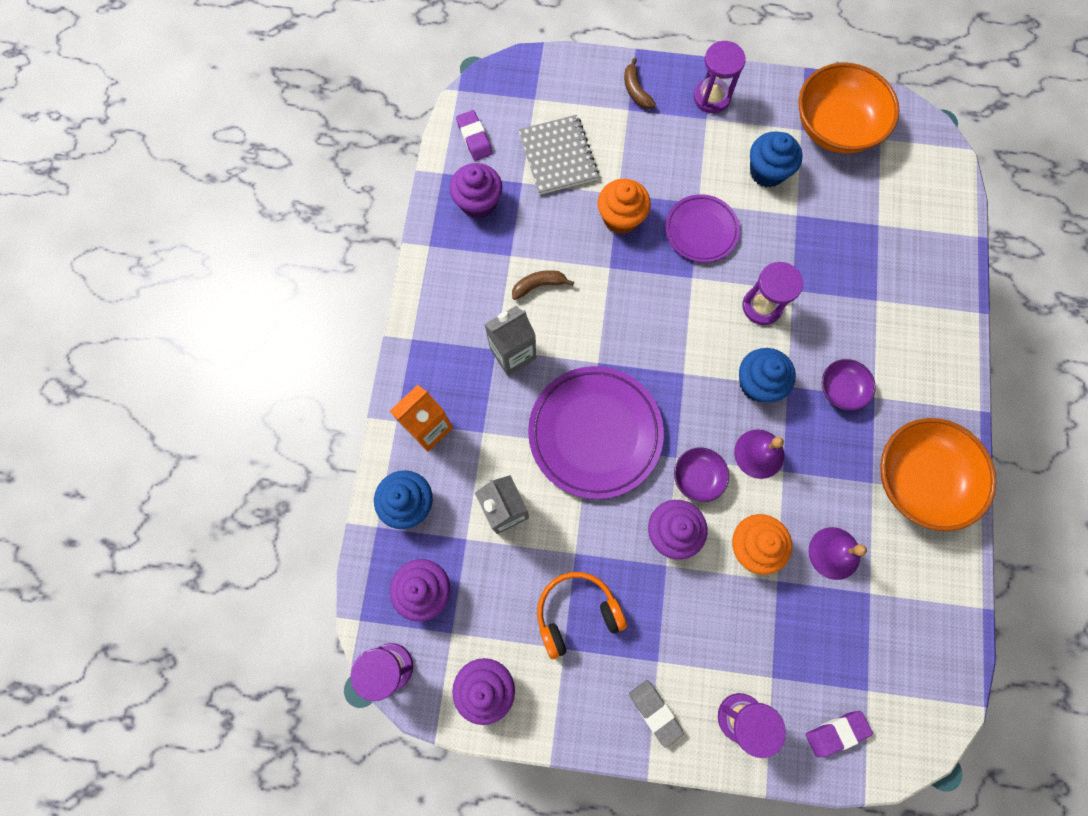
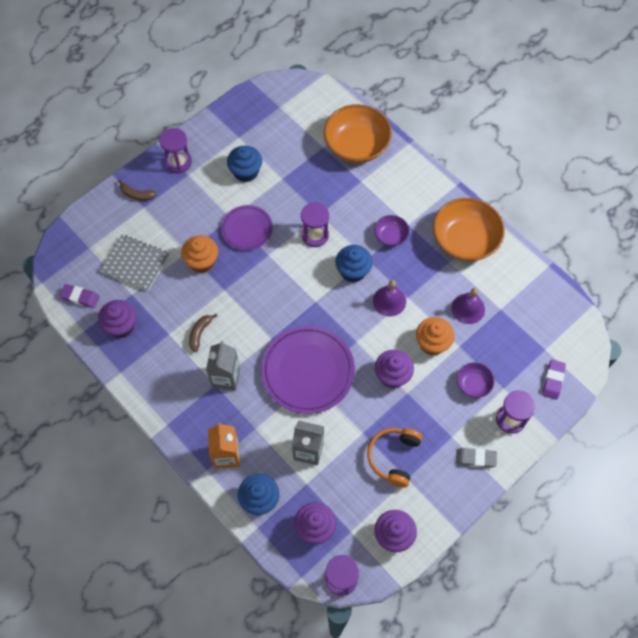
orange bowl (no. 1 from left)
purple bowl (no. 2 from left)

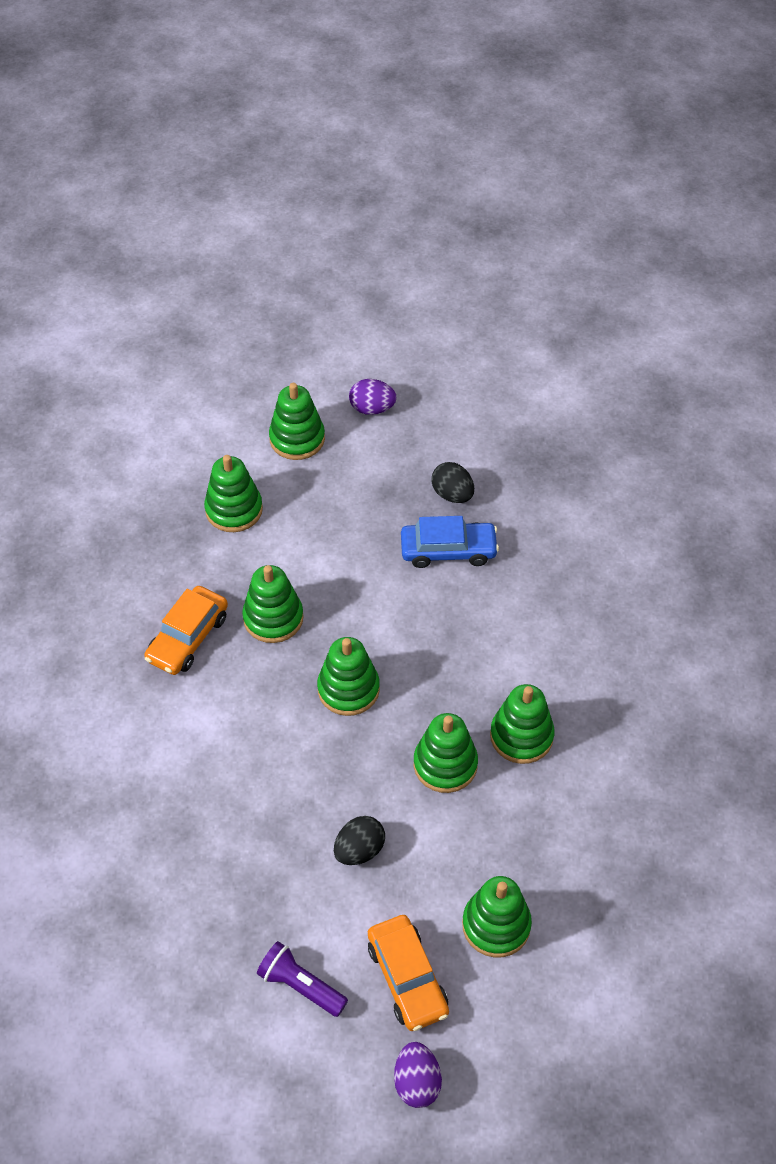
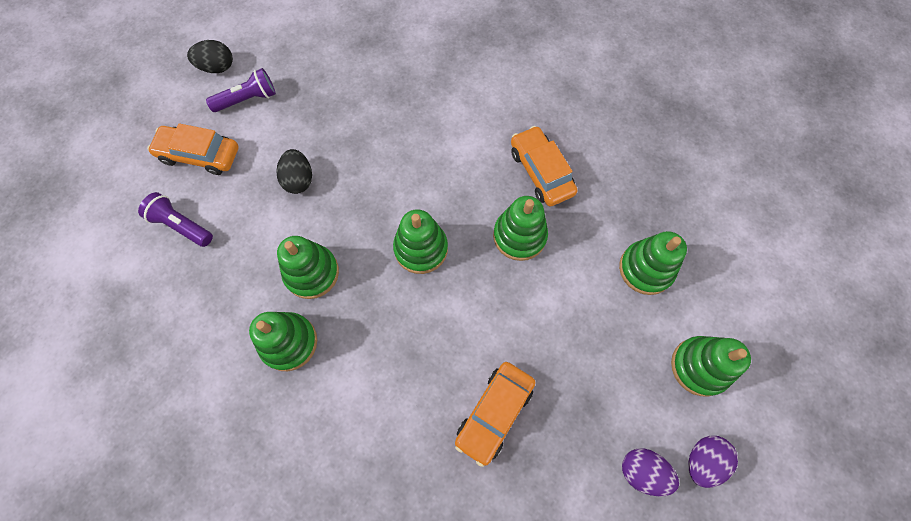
black egg (no. 1 from left)
orange car (no. 2 from left)
purple flashlight (no. 1 from left)
purple egg (no. 1 from left)

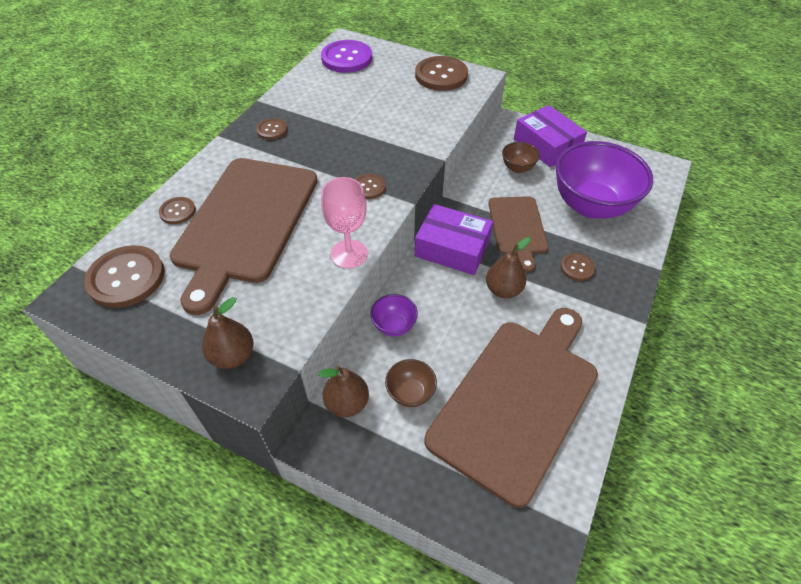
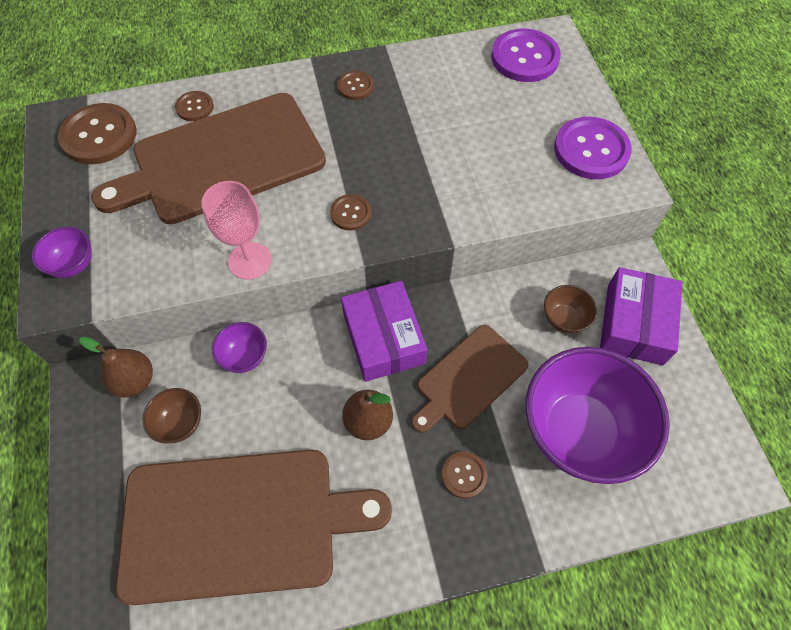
purple button (no. 2 from left)
purple bowl (no. 1 from left)

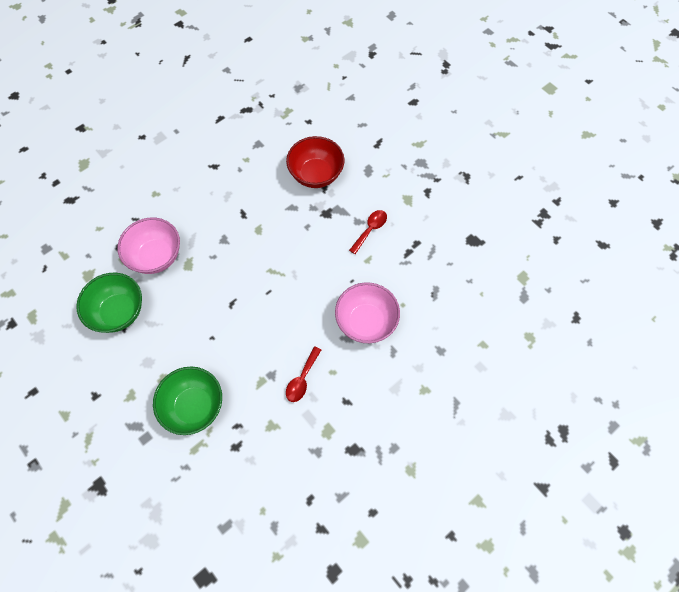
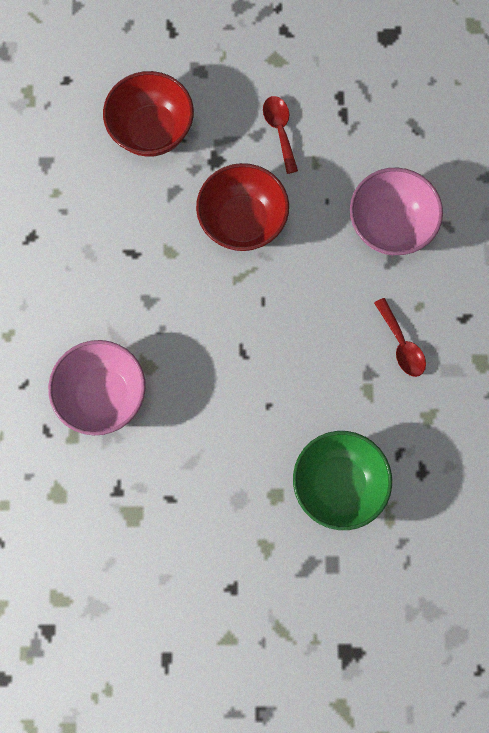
green bowl (no. 1 from left in the first image)
red bowl (no. 2 from left)

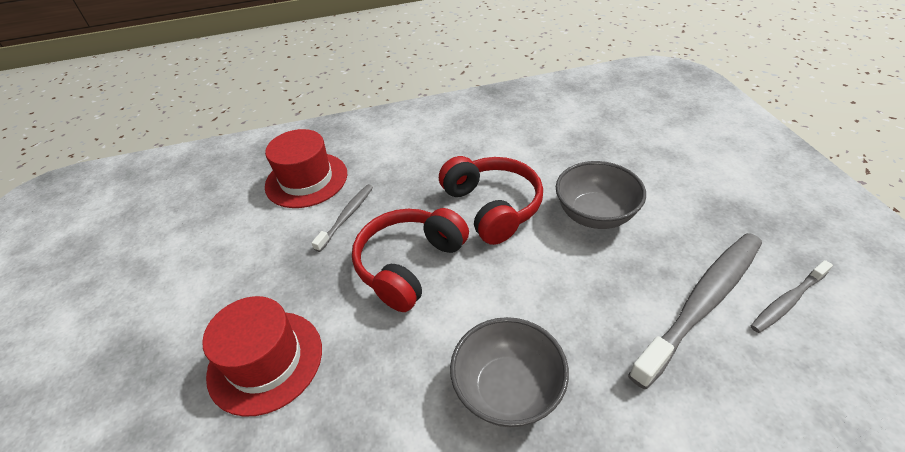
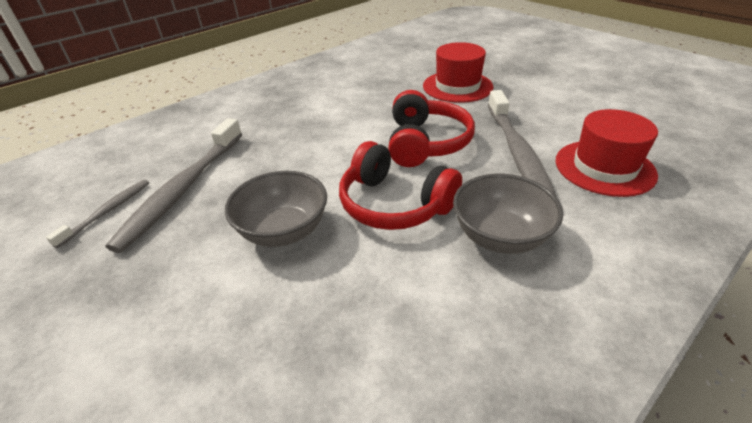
grey toothbrush (no. 3 from left)
grey bowl (no. 2 from left)

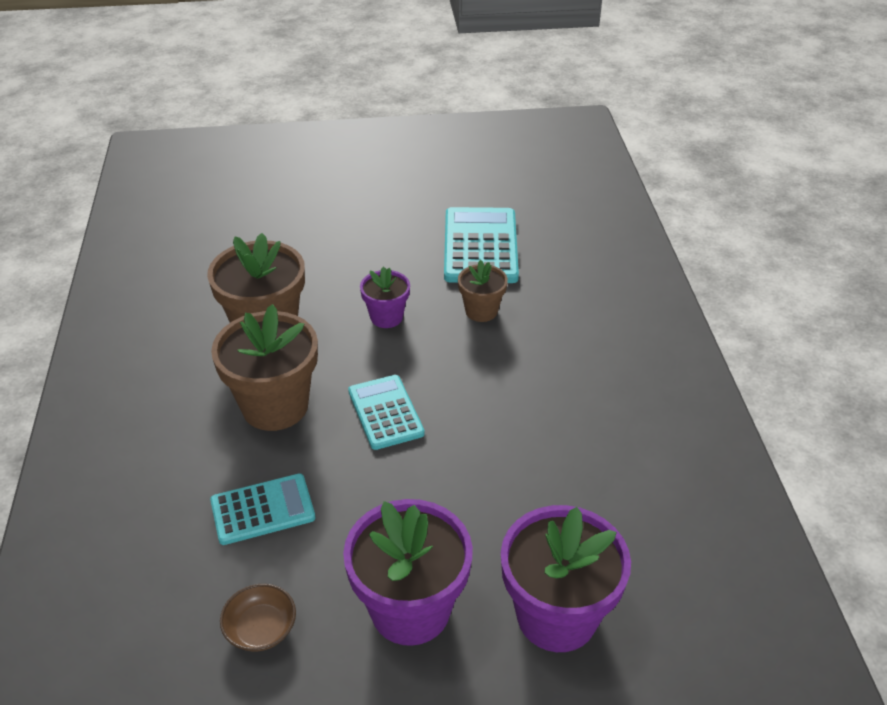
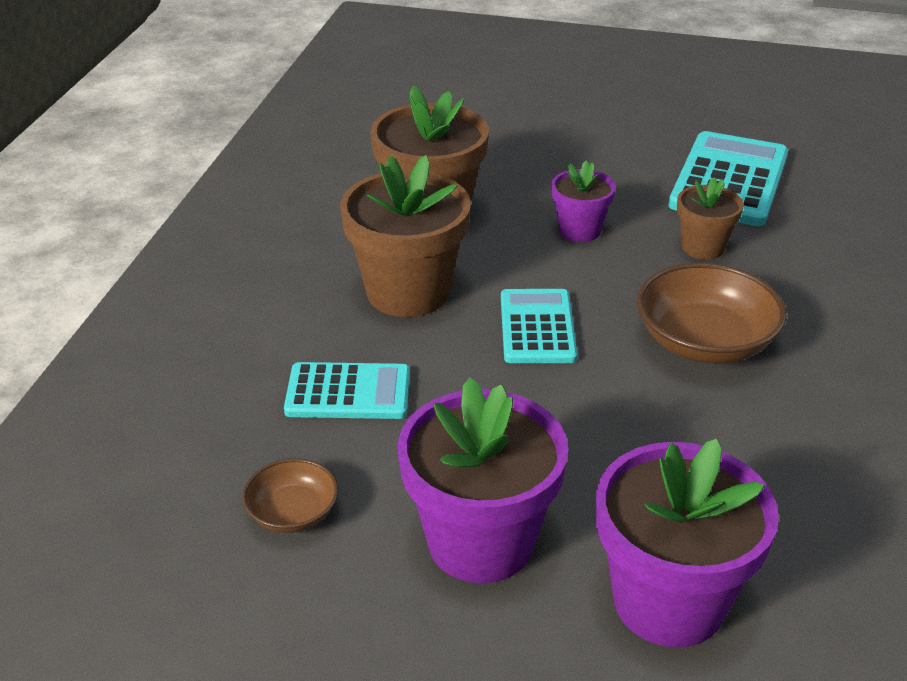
brown bowl (no. 2 from left)

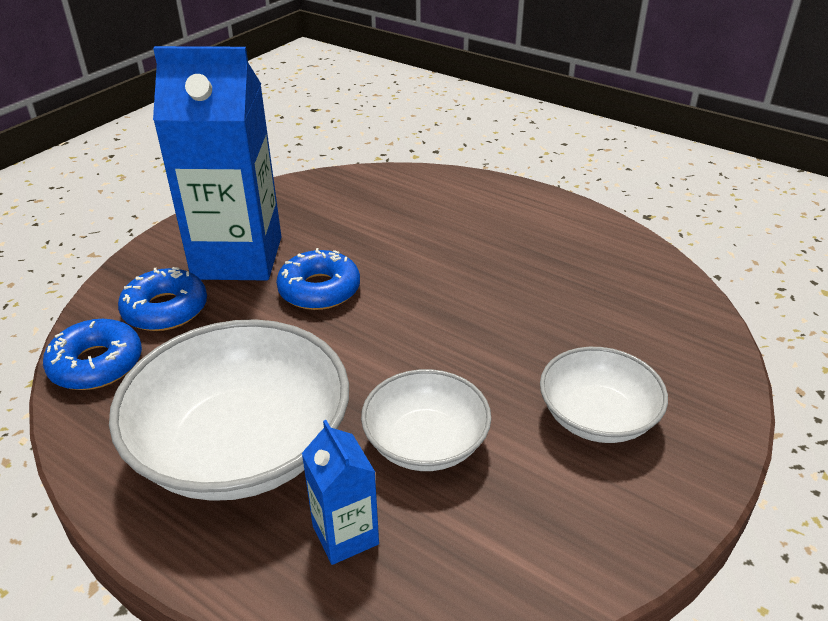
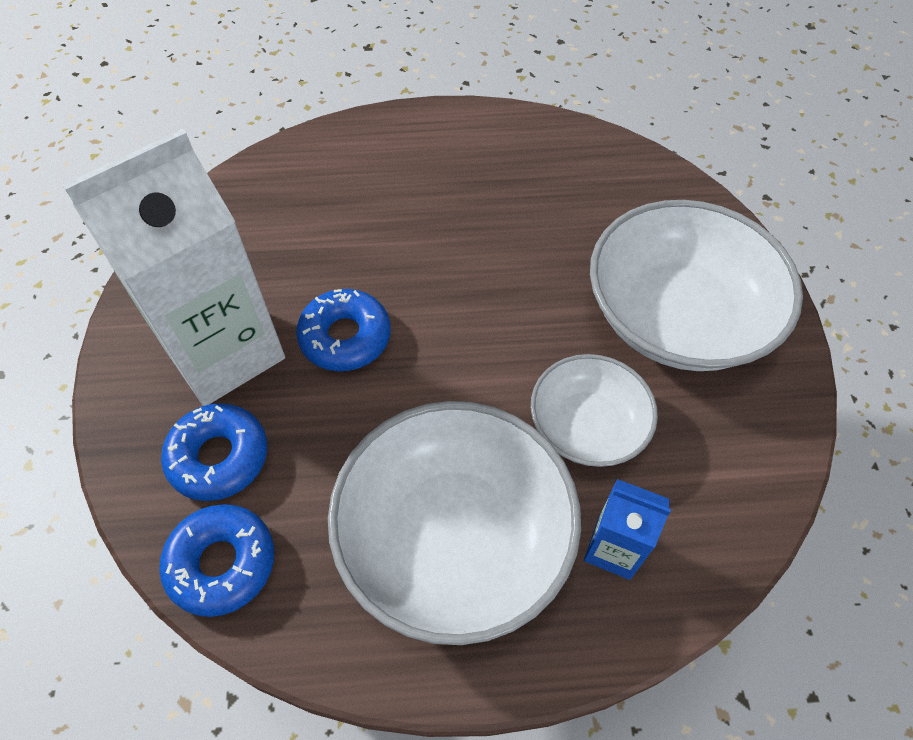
white carton
white bowl (no. 3 from left)

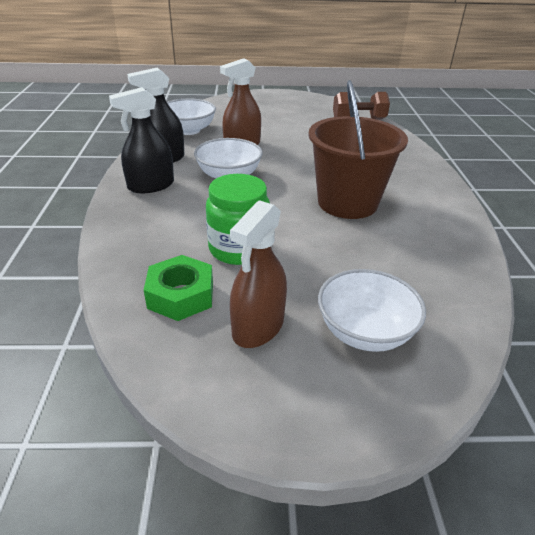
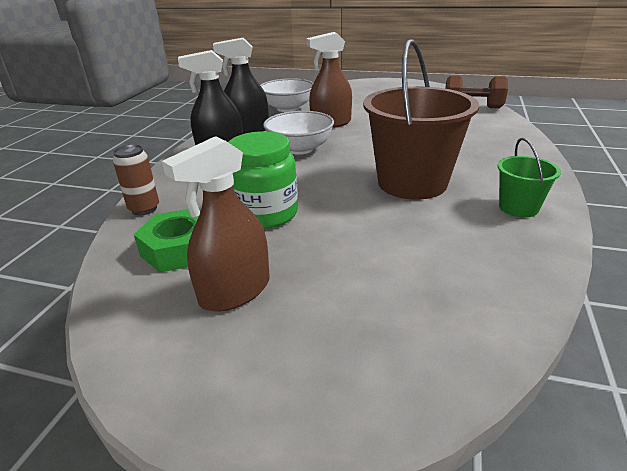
white bowl (no. 3 from left in the first image)
green bucket
brown can

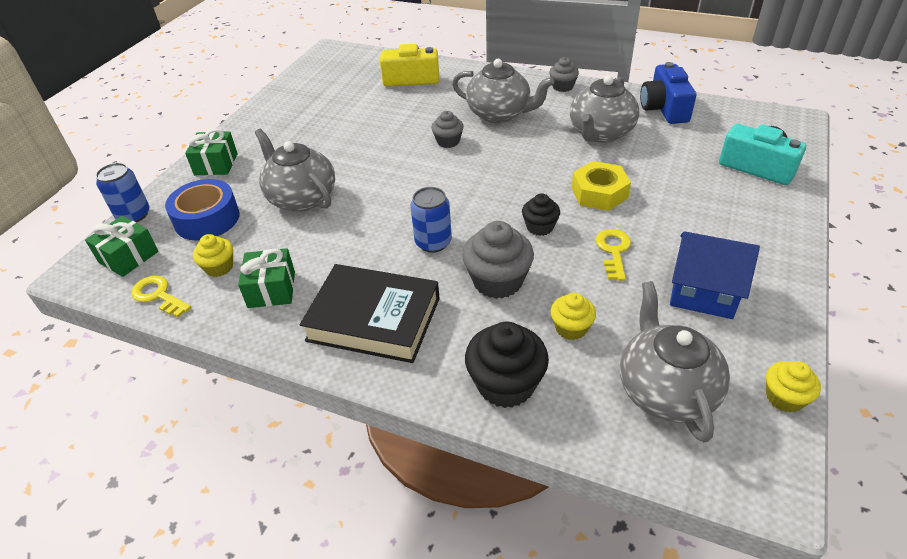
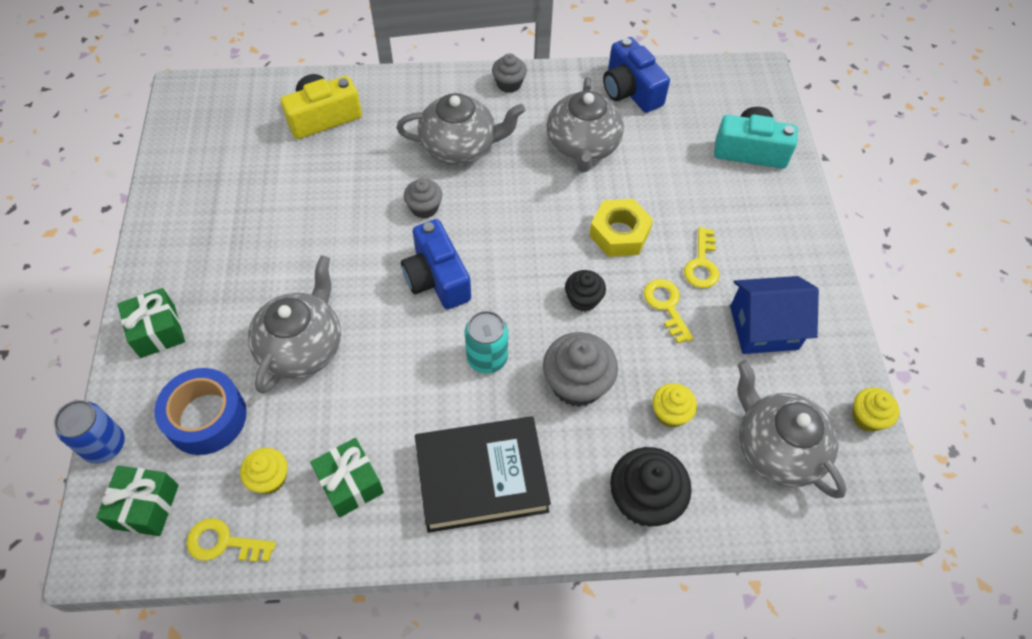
grey teapot (no. 1 from left)
turquoise can
blue camera (no. 1 from left)
yellow key (no. 3 from left)

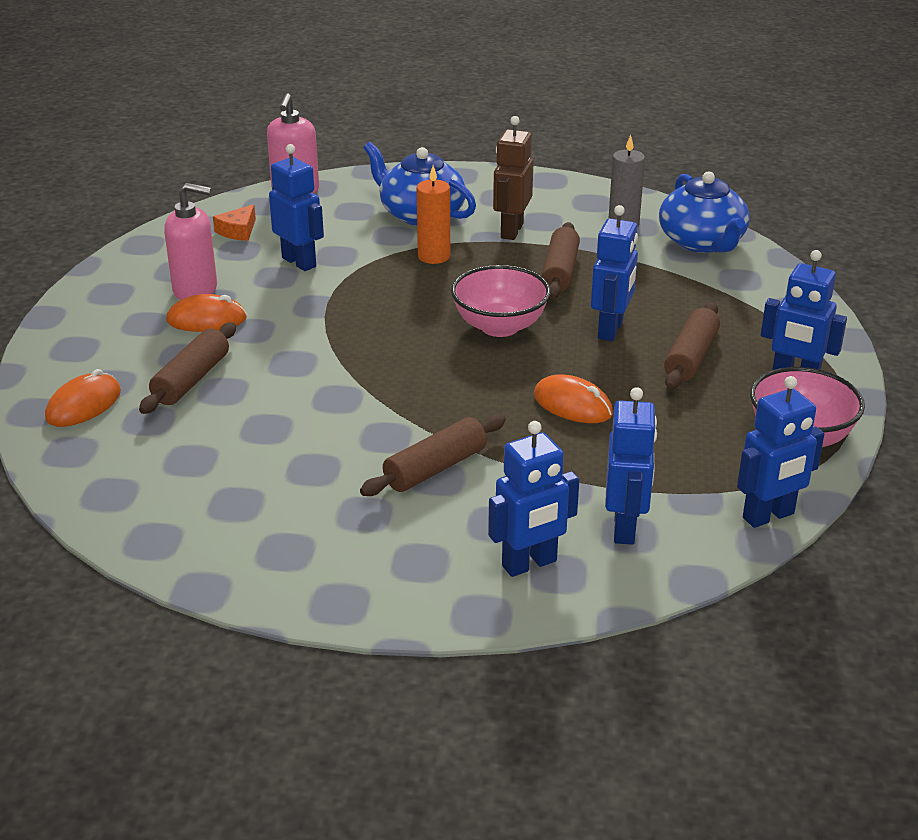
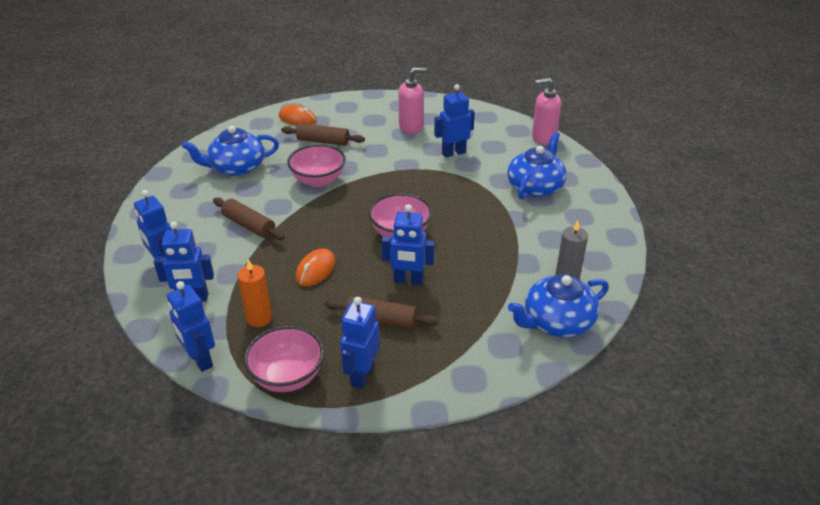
brown robot
blue robot (no. 6 from left)
orange candle
pink soap dispenser (no. 1 from left)
orange cheese
brown rolling pin (no. 3 from left in the first image)
orange mouse (no. 2 from left in the first image)
blue teapot (no. 1 from left)
pink bowl (no. 2 from left)

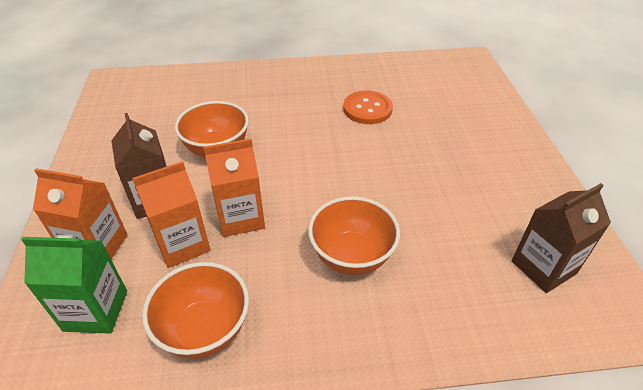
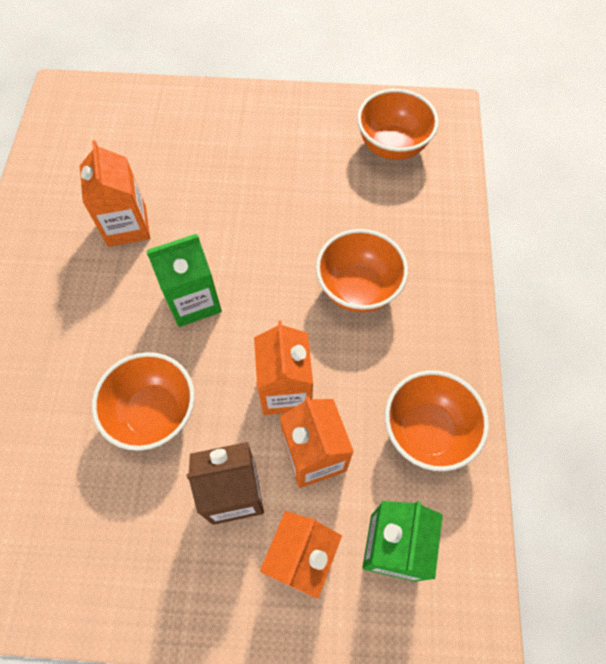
orange carton (no. 1 from left)
orange bowl (no. 3 from left)
green carton (no. 1 from left)

